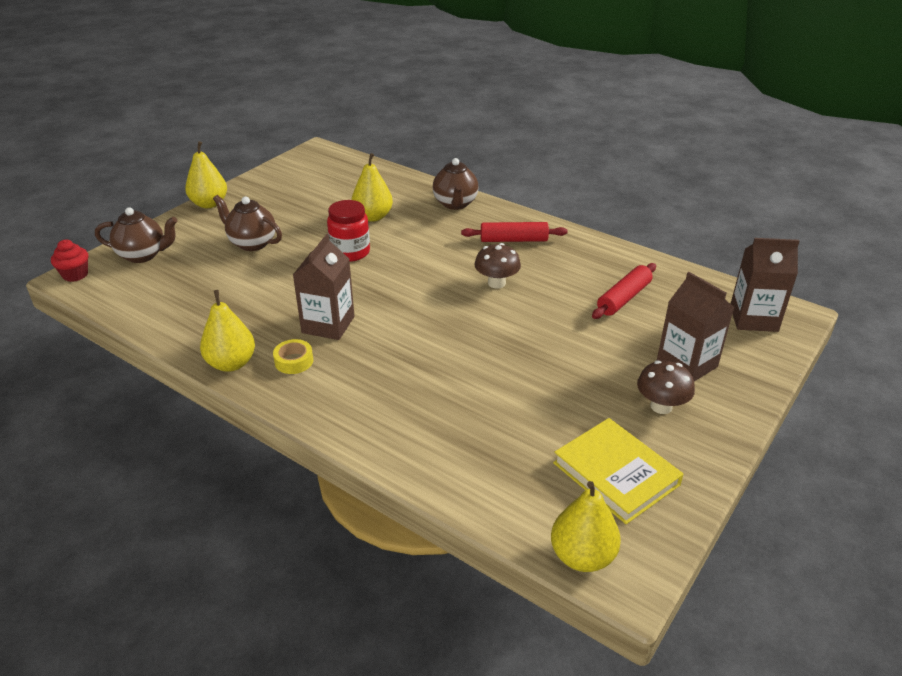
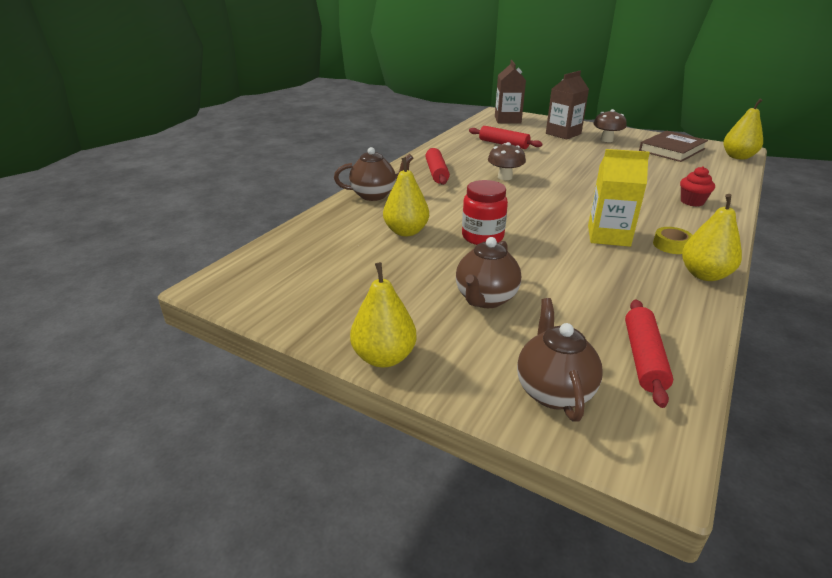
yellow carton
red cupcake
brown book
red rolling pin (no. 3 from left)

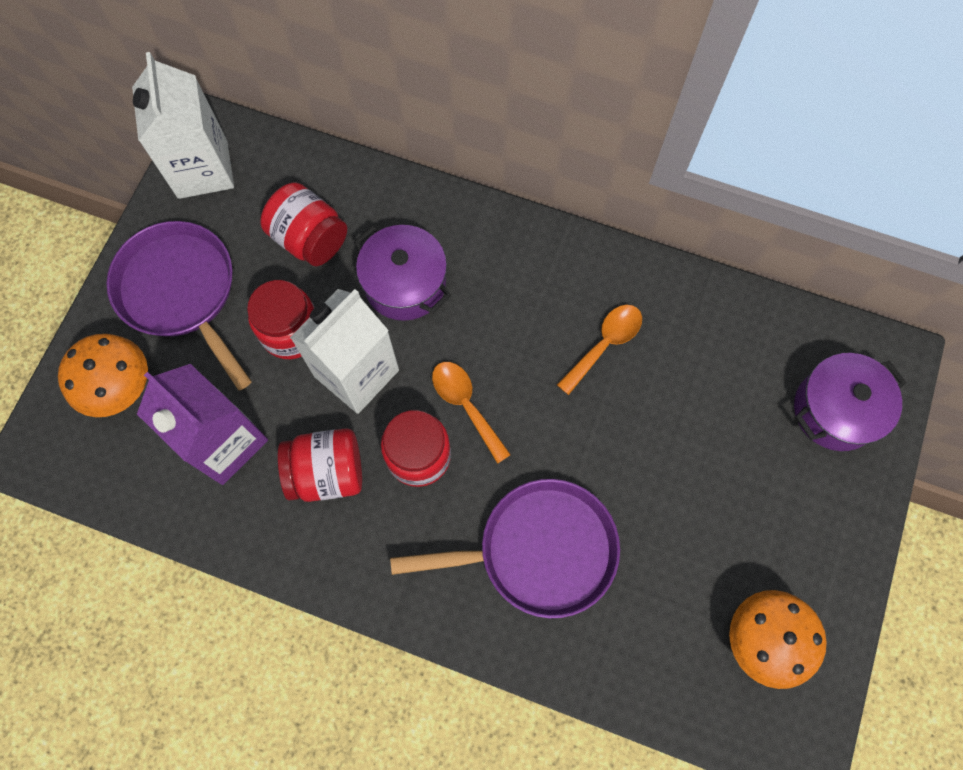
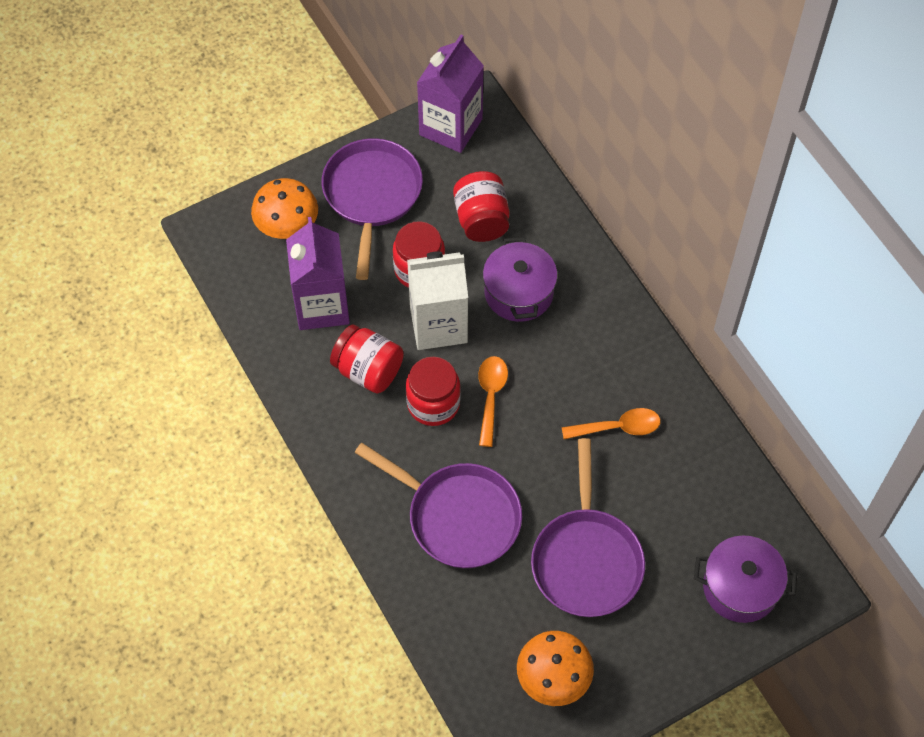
purple carton (no. 2 from left)
purple pan (no. 3 from left)

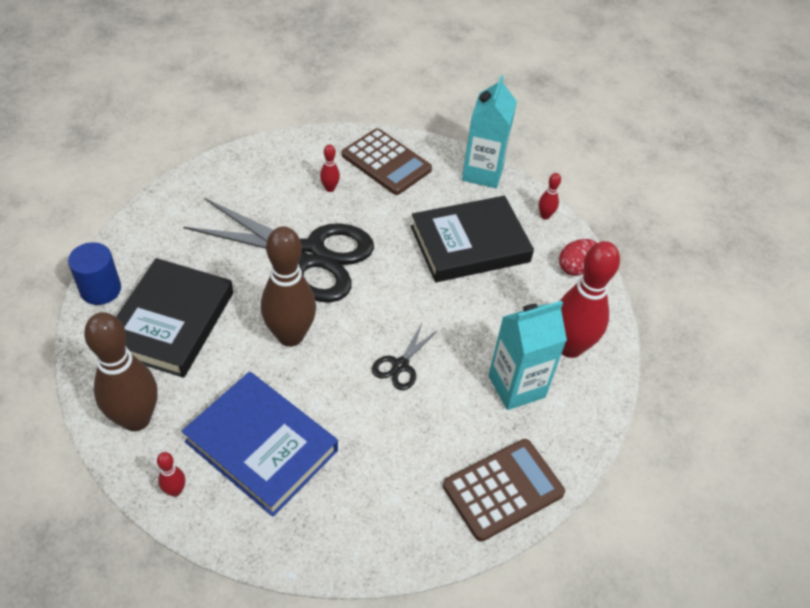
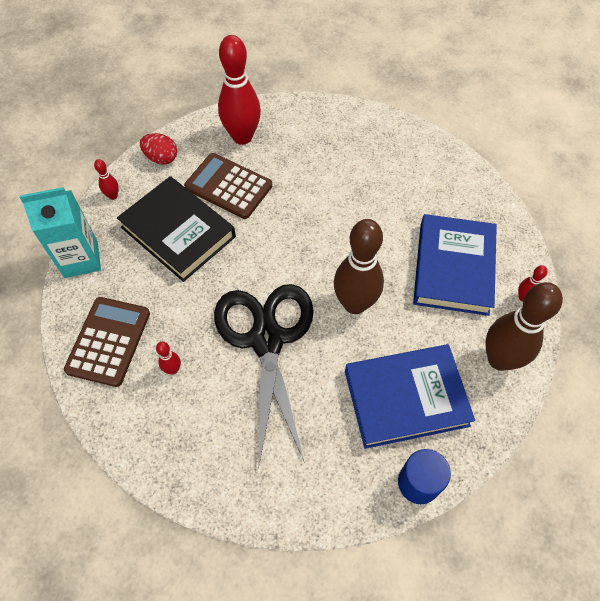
blue book (no. 1 from left)
turquoise carton (no. 2 from left in the first image)
black scissors (no. 2 from left in the first image)
brown calculator (no. 2 from left)

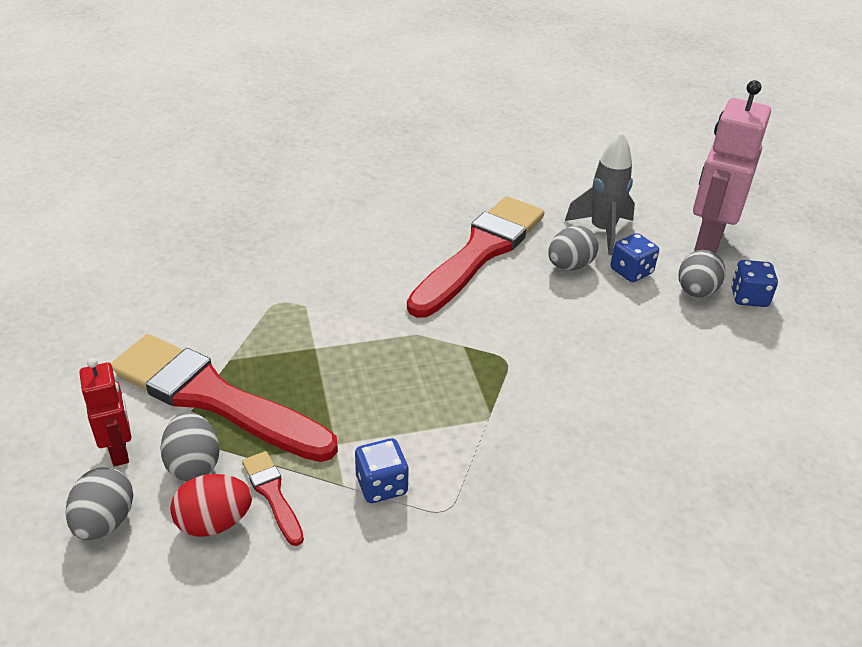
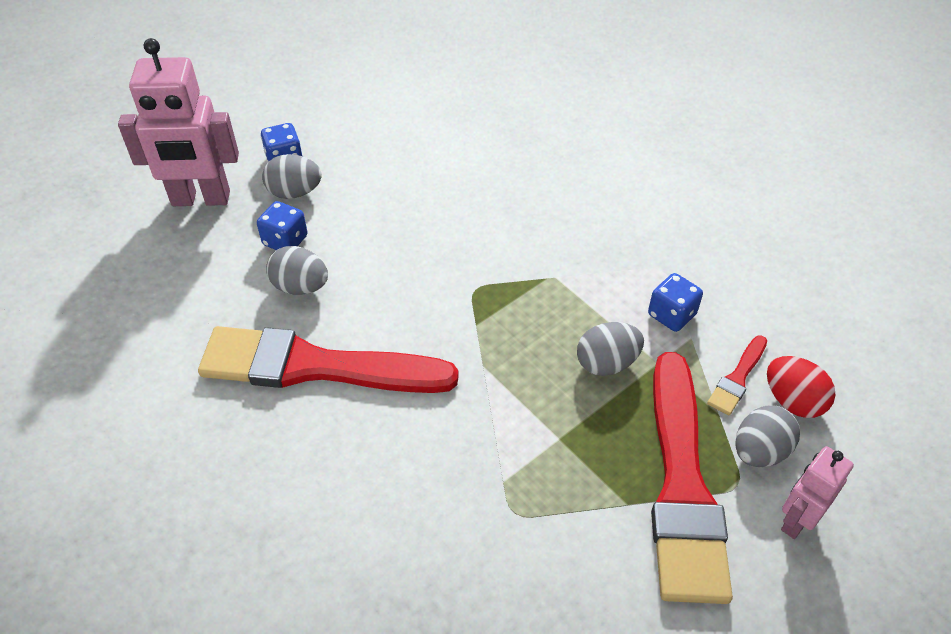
grey rocket
pink robot (no. 2 from left)
grey egg (no. 3 from left)

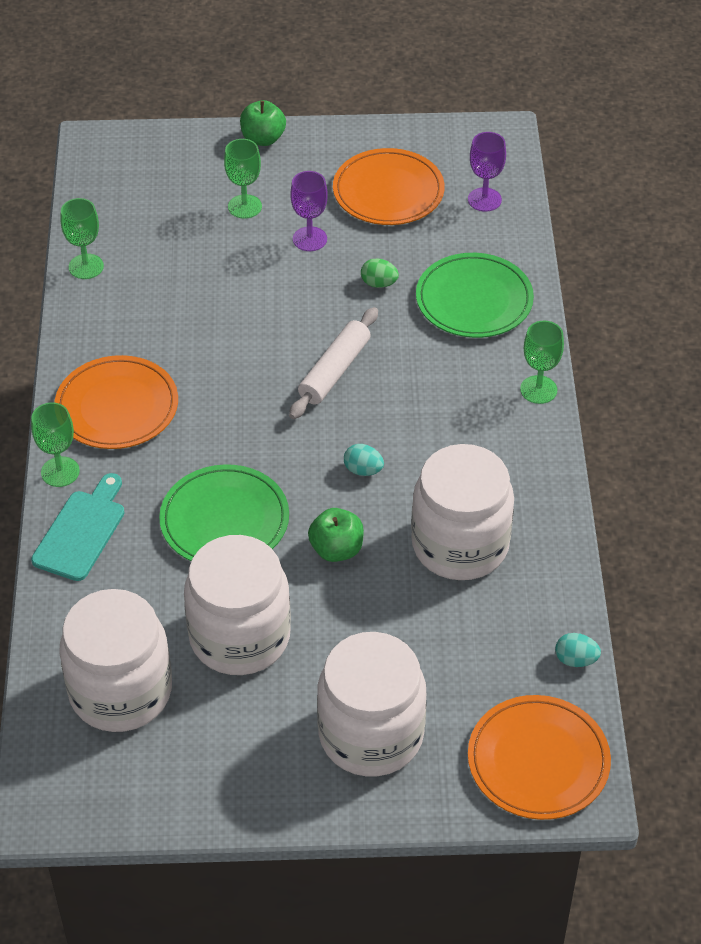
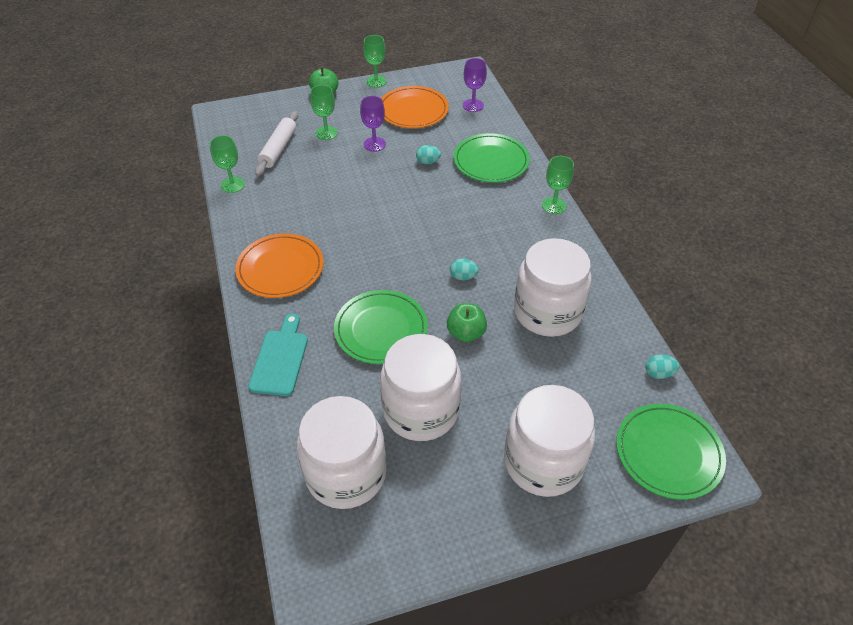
turquoise egg (no. 1 from left)
white rolling pin
green goblet (no. 3 from left)
green plate (no. 3 from left)

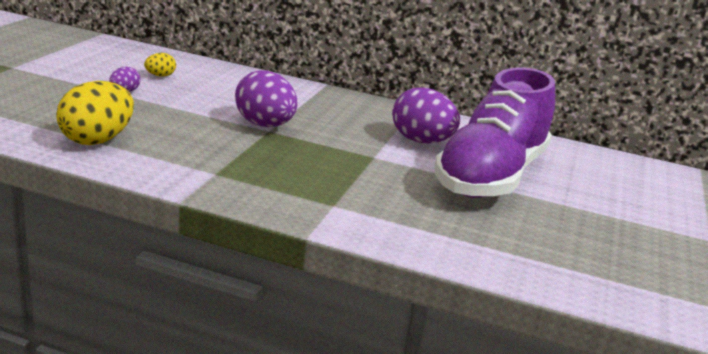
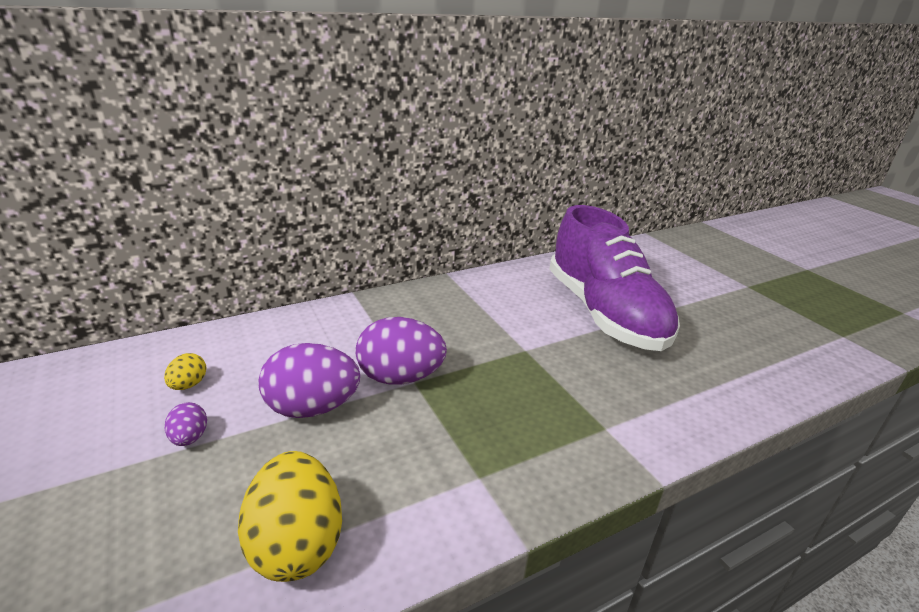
purple egg (no. 2 from left)

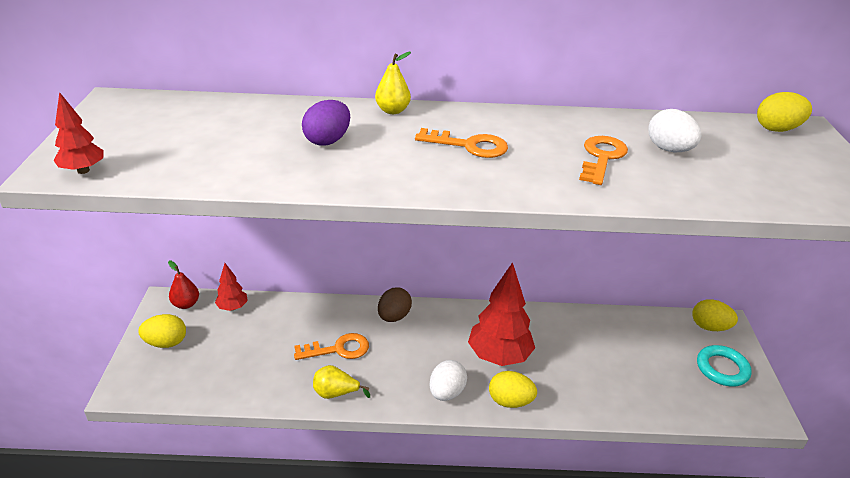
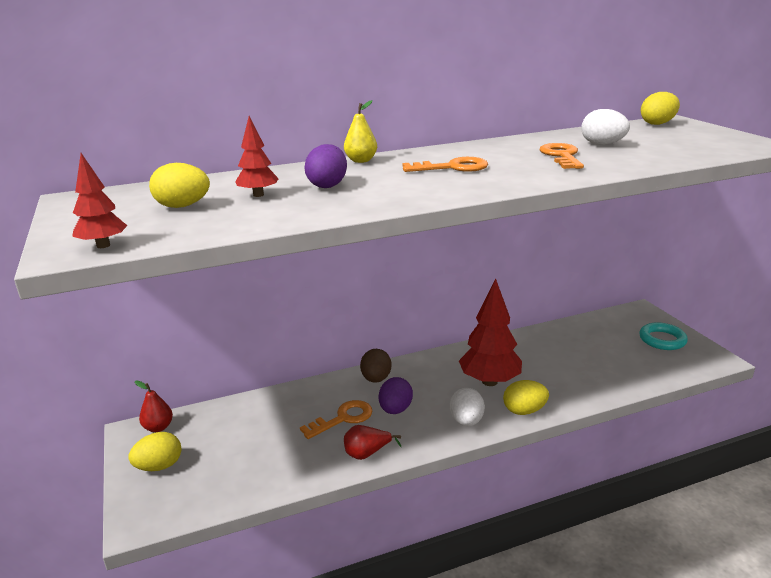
red tree (no. 2 from left)
yellow egg (no. 2 from left)
red pear (no. 2 from left)
purple egg (no. 2 from left)

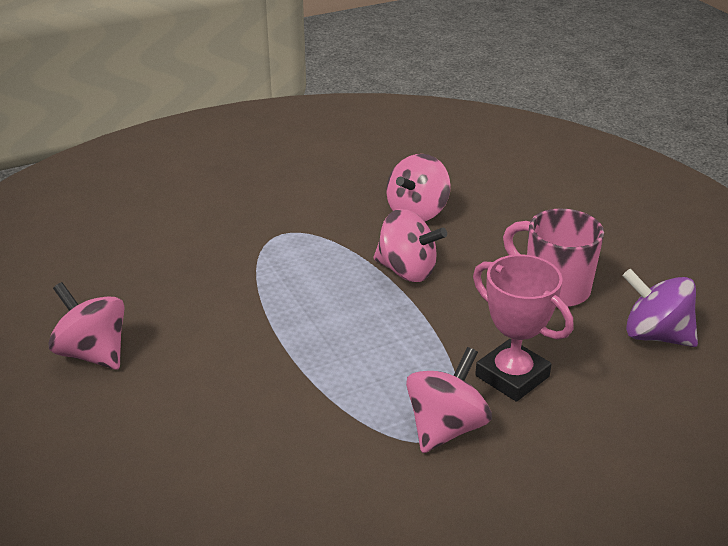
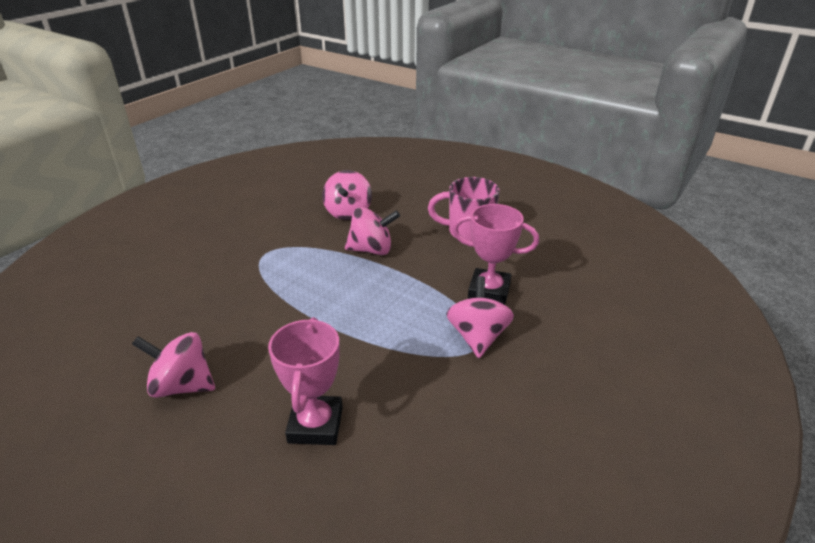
purple spinning top
pink trophy (no. 1 from left)

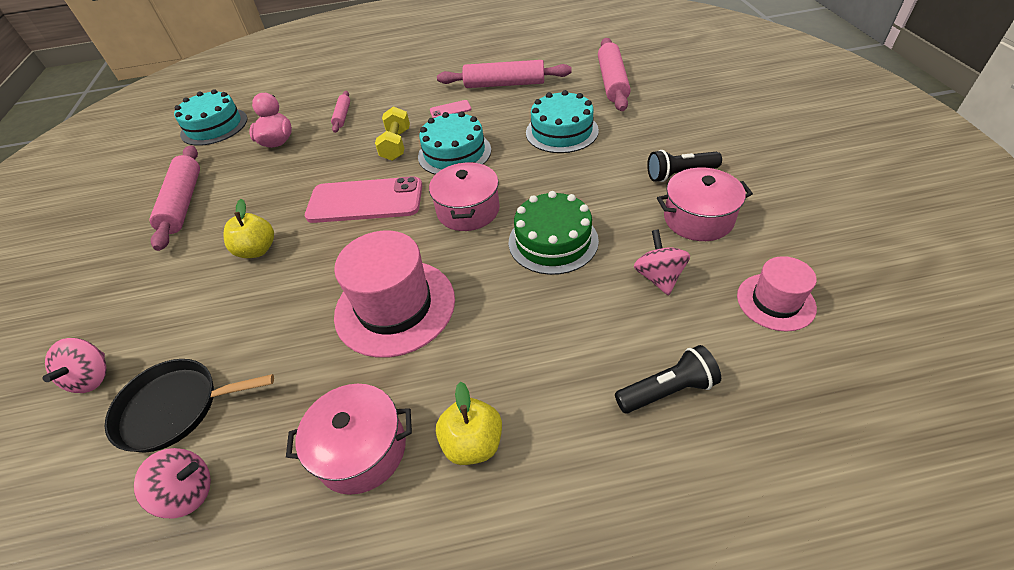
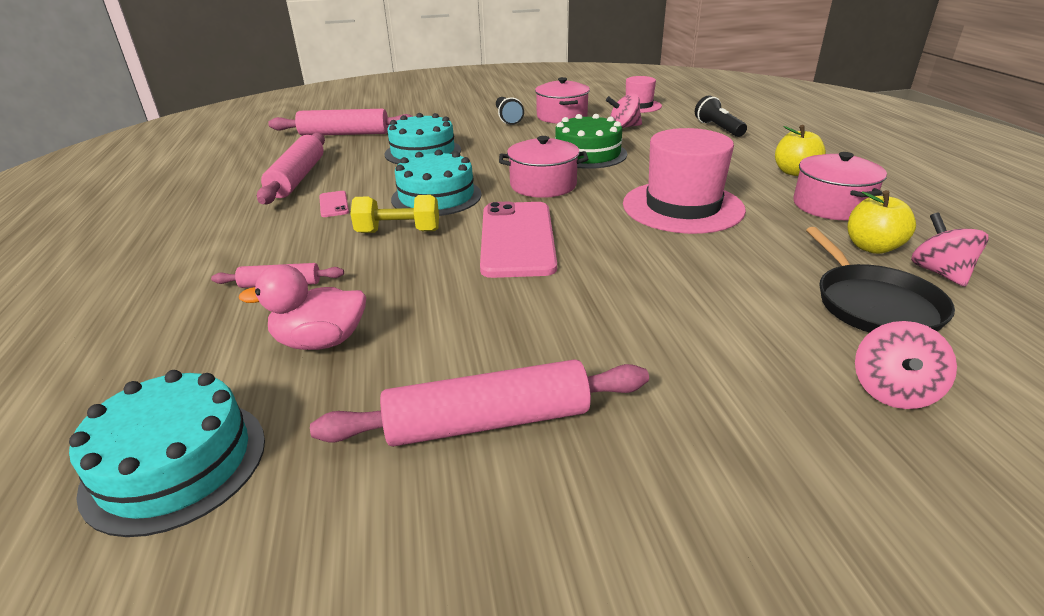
yellow apple (no. 2 from left)
pink spinning top (no. 2 from left)

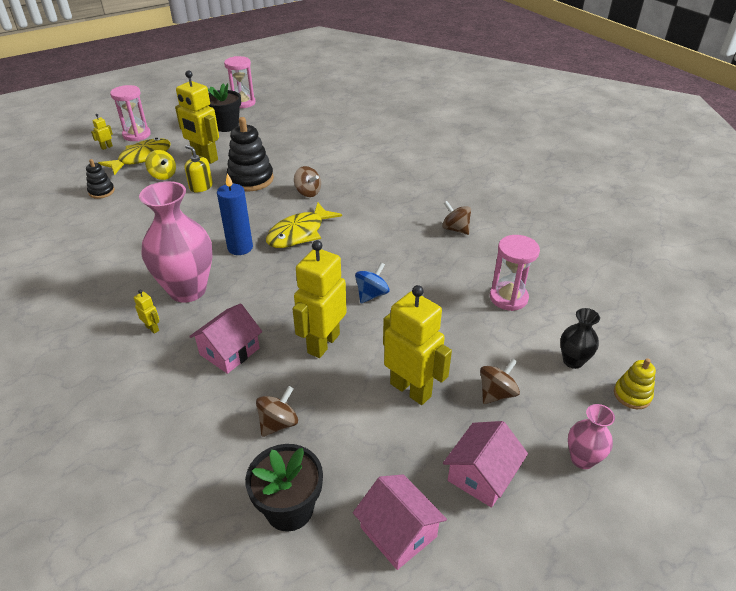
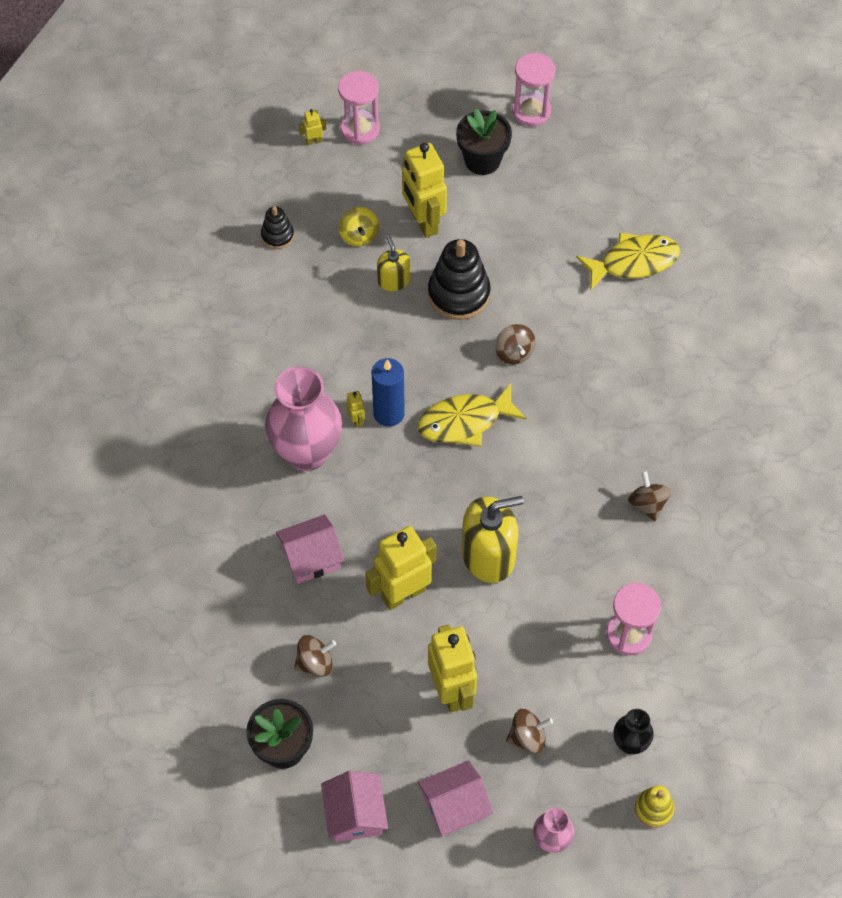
yellow fish (no. 2 from left)
yellow soap dispenser (no. 2 from left)
yellow robot (no. 2 from left)

